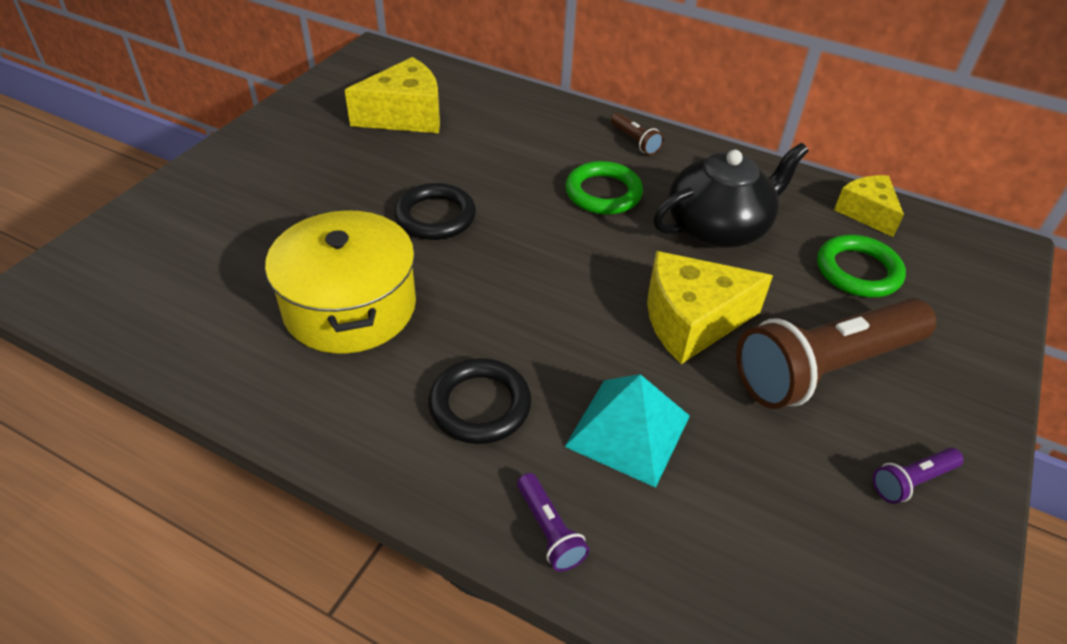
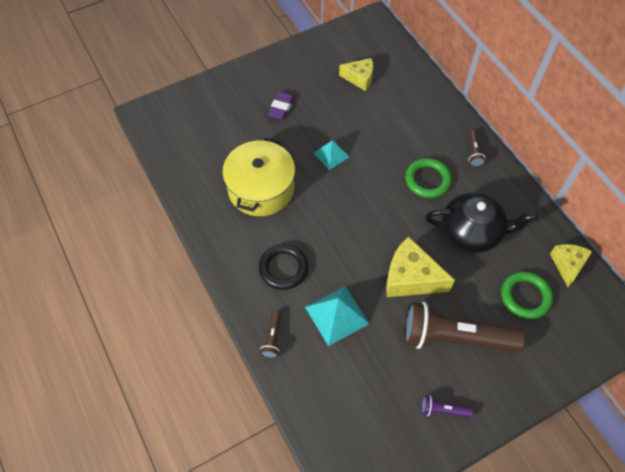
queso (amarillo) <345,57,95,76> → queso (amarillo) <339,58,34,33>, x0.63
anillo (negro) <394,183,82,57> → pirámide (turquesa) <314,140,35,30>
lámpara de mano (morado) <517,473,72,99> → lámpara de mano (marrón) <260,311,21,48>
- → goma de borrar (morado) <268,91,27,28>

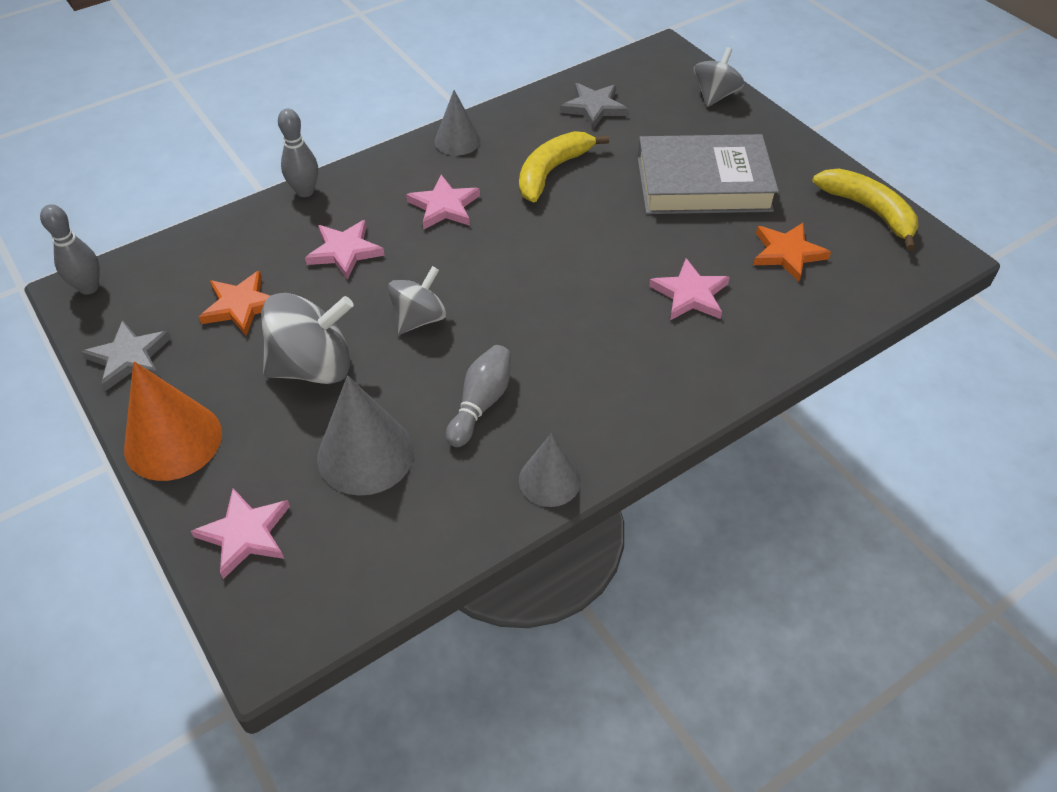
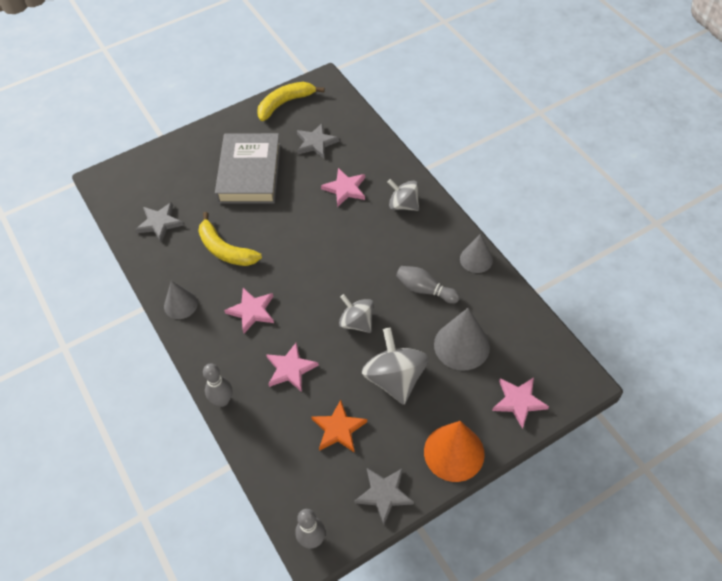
peonza (gris) <694,47,50,60> → peonza (gris) <388,179,31,32>, shifted
estrella (naranja) <753,222,78,60> → estrella (gris) <297,123,42,36>

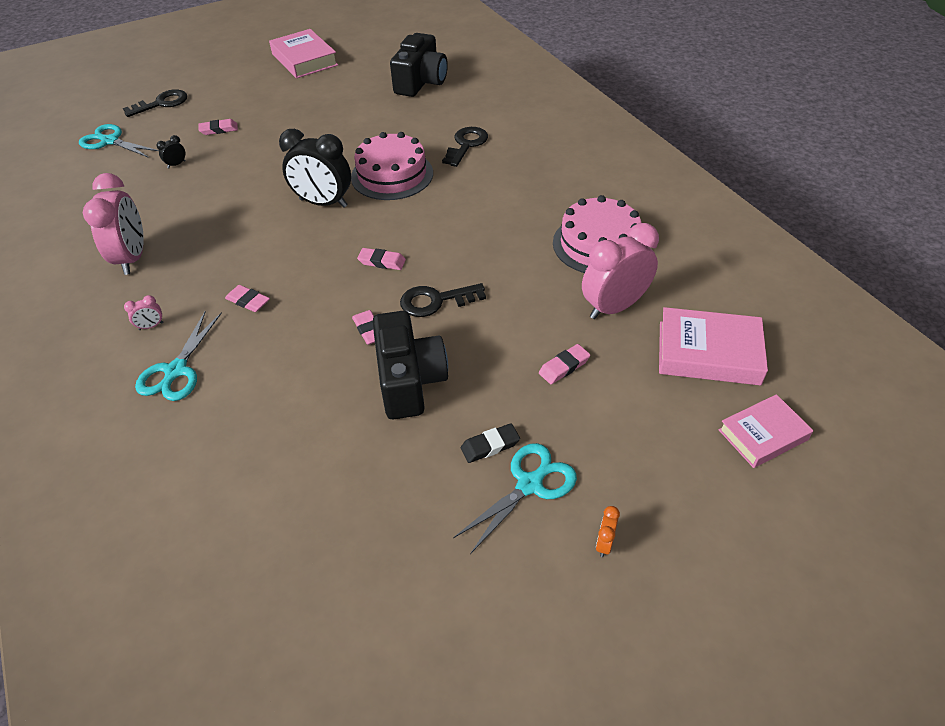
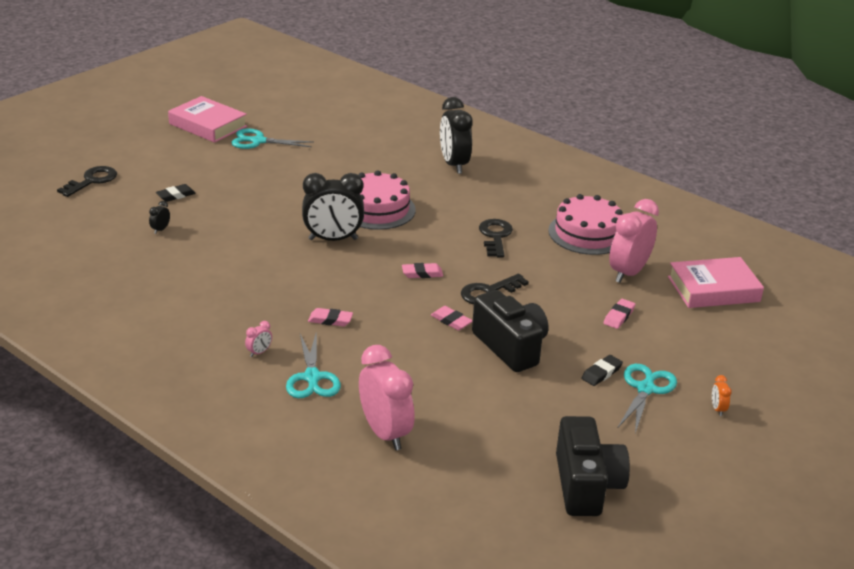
cámara (negro) <390,33,58,64> → cámara (negro) <556,416,74,100>, shifted
goma de borrar (rosa) <198,119,40,16> → goma de borrar (negro) <156,184,40,18>
tijeras (turquesa) <79,124,80,34> → tijeras (turquesa) <231,128,83,21>, shifted
llave (negro) <442,127,46,40> → llave (negro) <479,219,34,38>, shifted
despertador (rosa) <83,173,61,102> → despertador (rosa) <359,345,56,105>, shifted
libro (rosa) <719,394,94,74> → -
- → despertador (negro) <440,97,33,77>

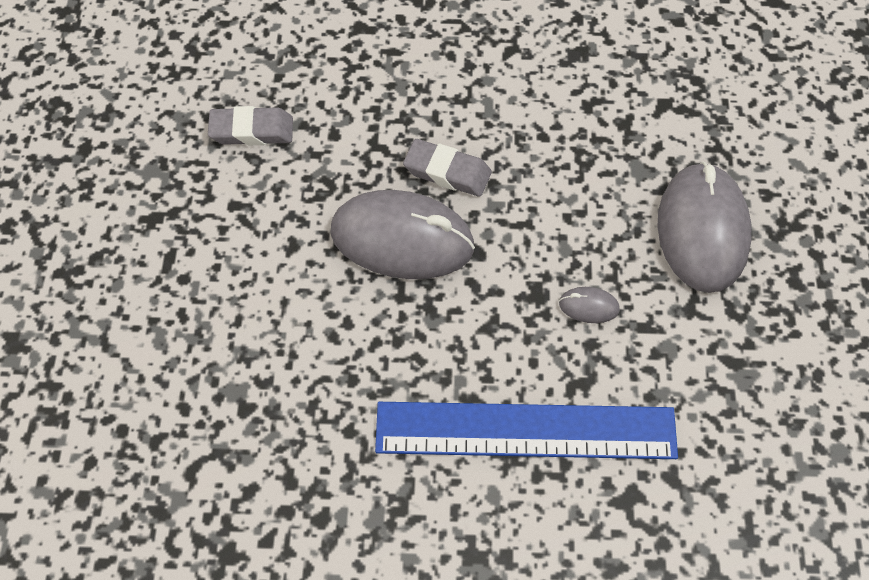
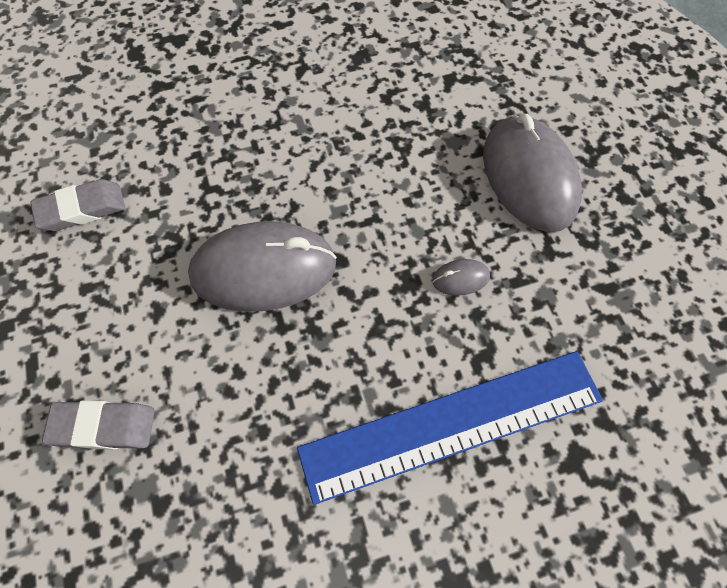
goma de borrar (gris) <403,139,89,58> → goma de borrar (gris) <42,400,113,50>, shifted

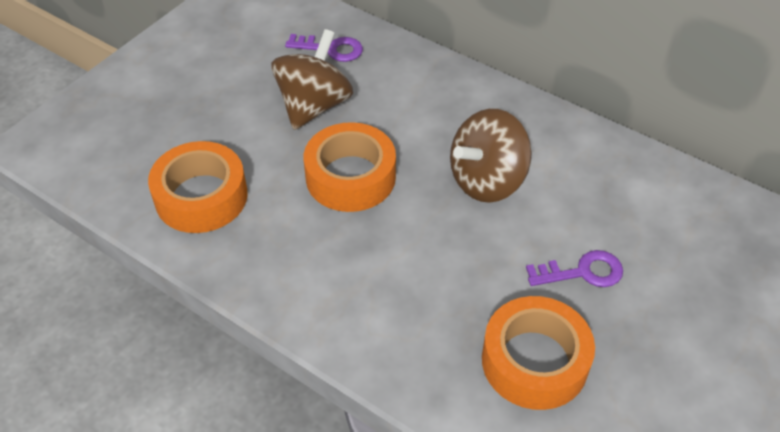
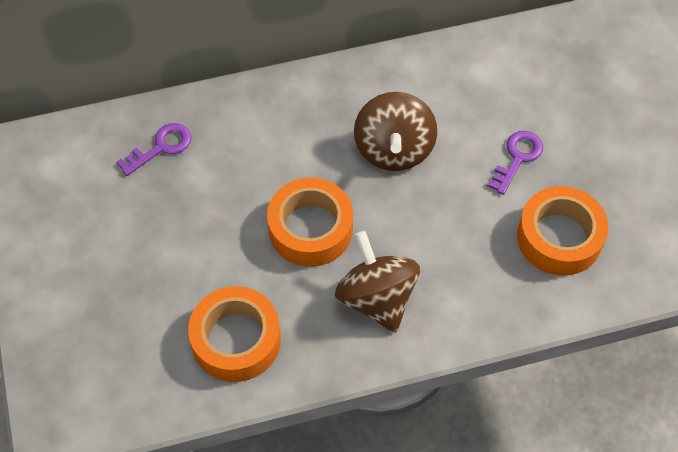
peonza (marrón) <271,29,82,101> → peonza (marrón) <335,231,85,102>, shifted

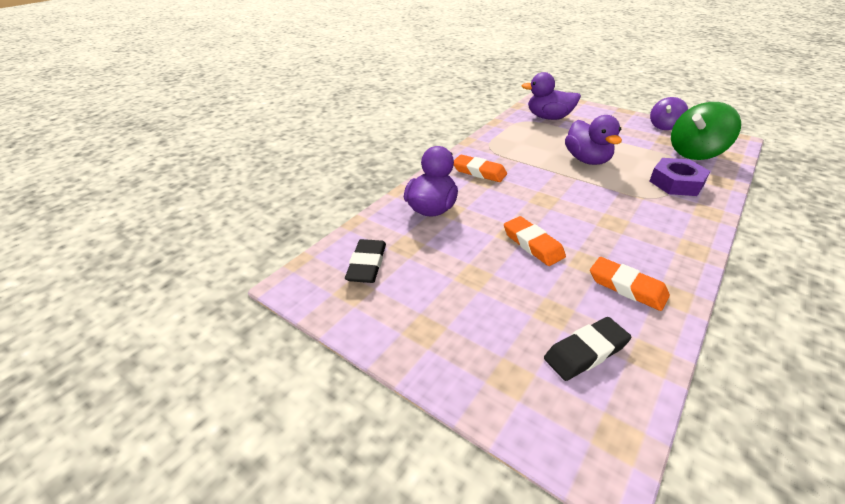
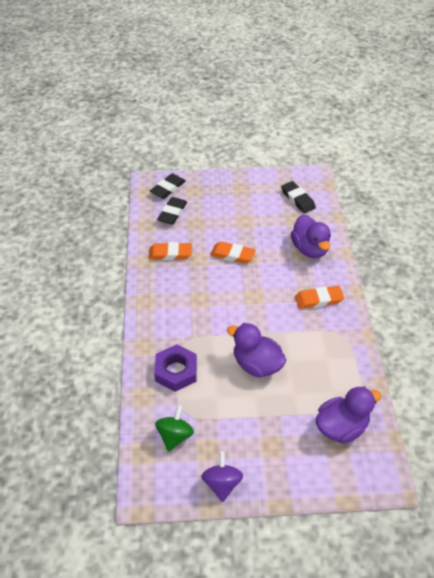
peonza (verde) <671,102,70,58> → peonza (verde) <155,405,39,47>, x0.63
- → goma de borrar (negro) <150,173,36,26>

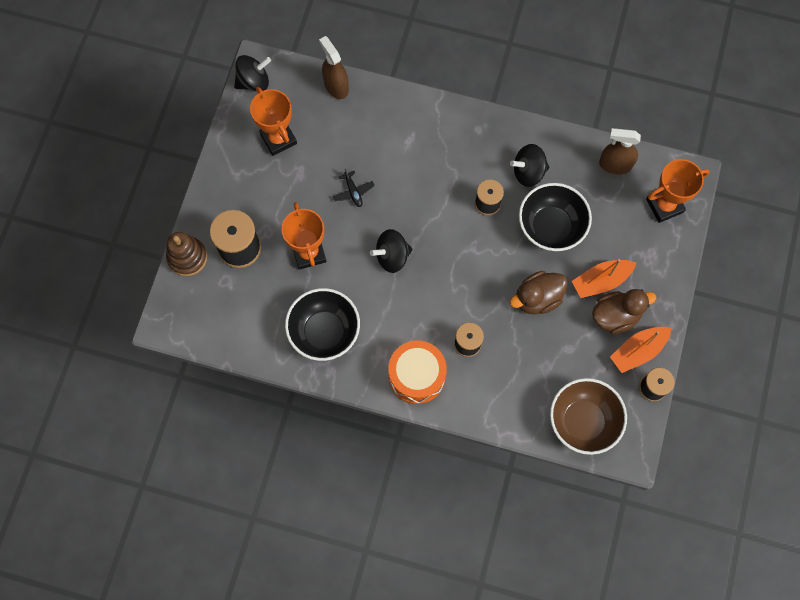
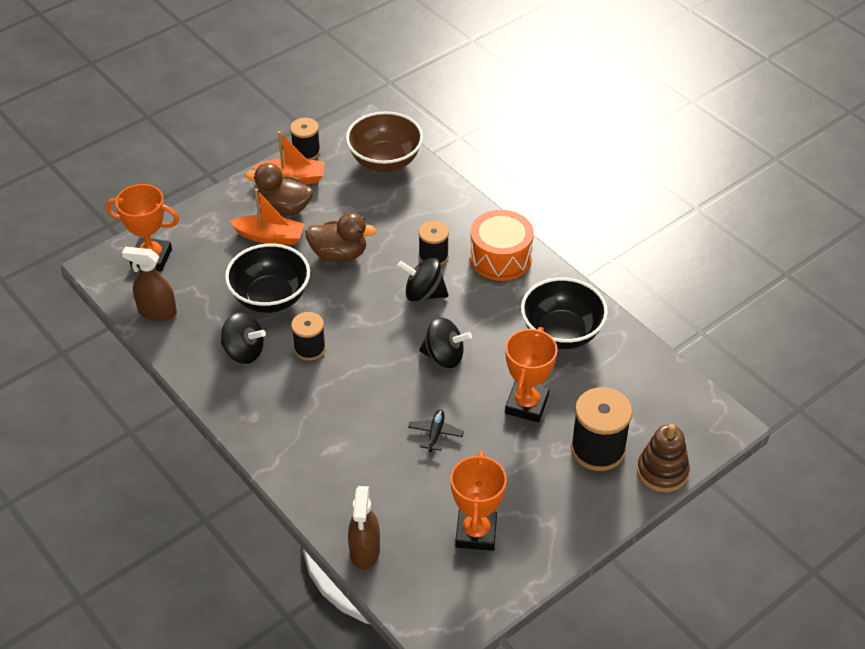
peonza (negro) <234,55,37,36> → peonza (negro) <397,258,51,44>, shifted
pulverizador (marrón) <599,128,42,46> → pulverizador (marrón) <122,247,55,74>, 150 degrees clockwise

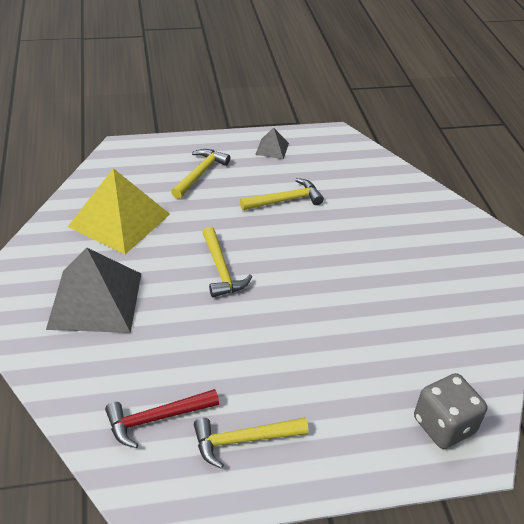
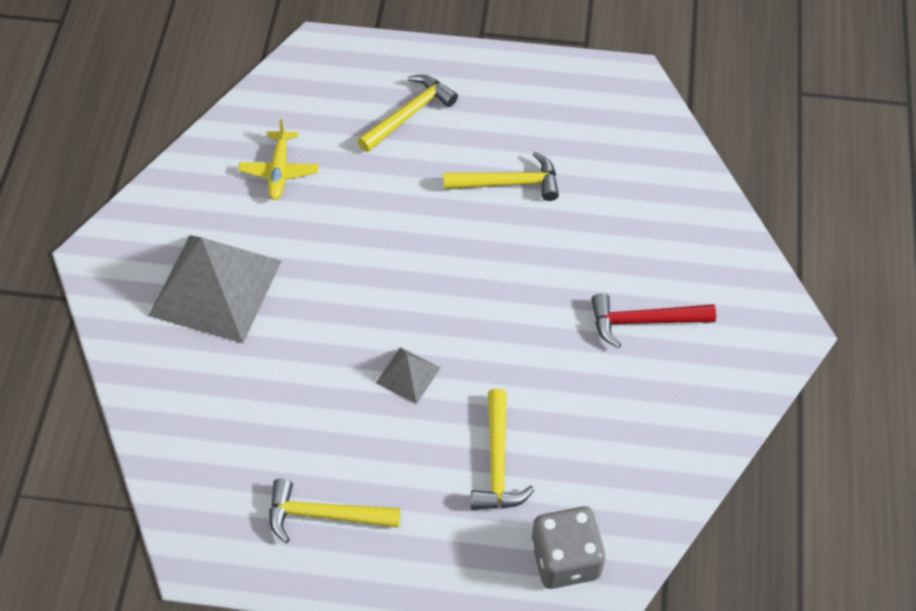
pirámide (gris) <255,128,34,31> → pirámide (gris) <376,347,65,57>, shifted
pirámide (amarillo) <68,168,102,86> → avión (amarillo) <239,119,80,81>
martillo (amarillo) <202,227,50,70> → martillo (amarillo) <471,389,64,121>, shifted
martillo (rojo) <105,389,114,59> → martillo (rojo) <591,293,125,55>, shifted

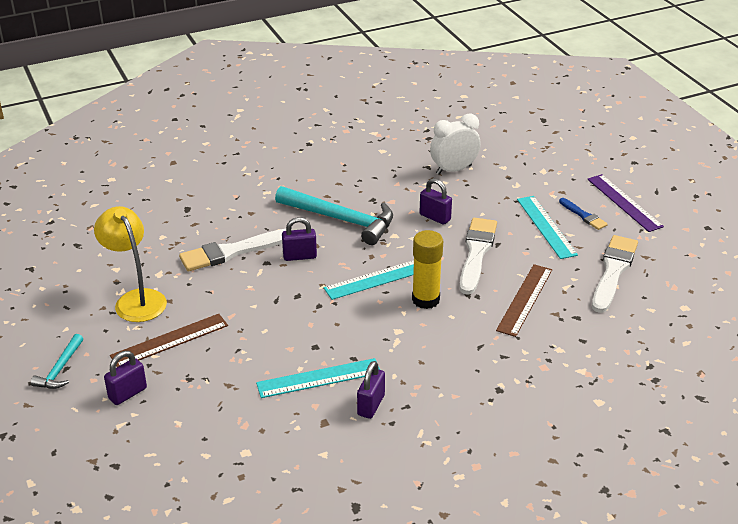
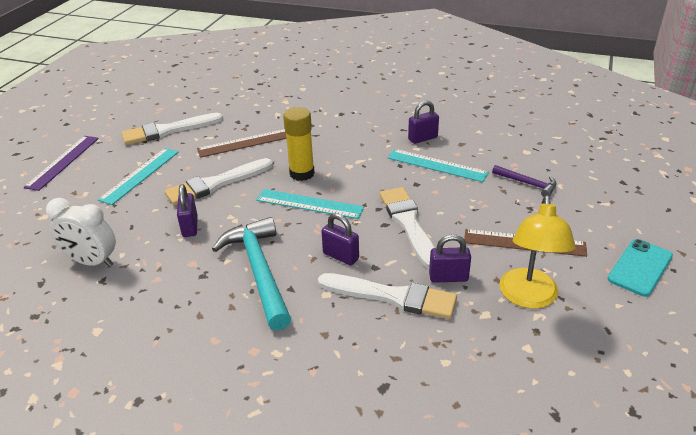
pincel (azul) <559,198,49,32> → -
martillo (turquesa) <31,334,52,55> → móvil (turquesa) <607,239,66,58>
candado (morado) <104,351,43,54> → candado (morado) <429,234,42,48>, shifted
- → martillo (morado) <492,165,65,32>
- → pincel (blanco) <380,187,55,82>

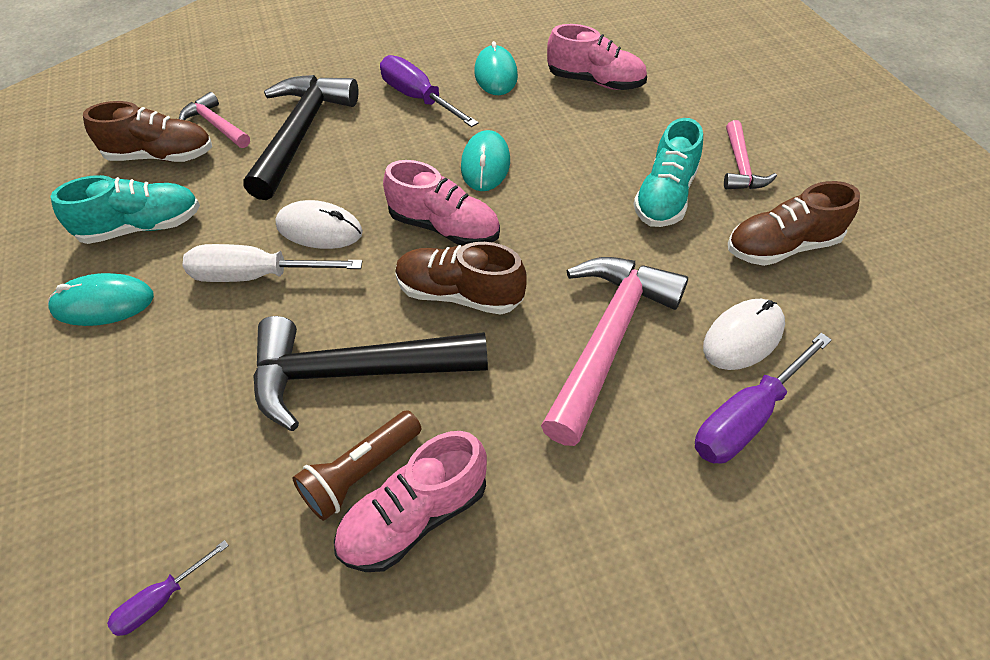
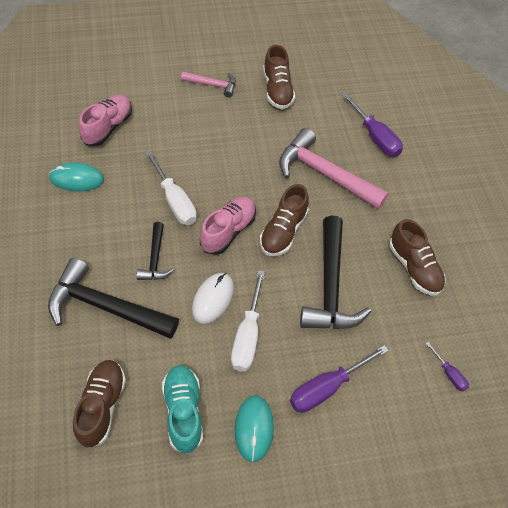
destornillador (morado) <380,55,99,72> → destornillador (morado) <290,345,99,68>, shifted
martillo (rosa) <179,92,71,56> → -
zapato (turquesa) <633,118,70,109> → -
ratón (turquesa) <461,130,49,61> → destornillador (blanco) <145,150,52,75>
ratón (blanco) <703,299,82,71> → -
lámpara de mano (marrón) <292,411,129,110> → -
zapato (rosa) <334,431,153,141> → zapato (marrón) <389,219,57,76>
- → martillo (negro) <137,222,37,58>

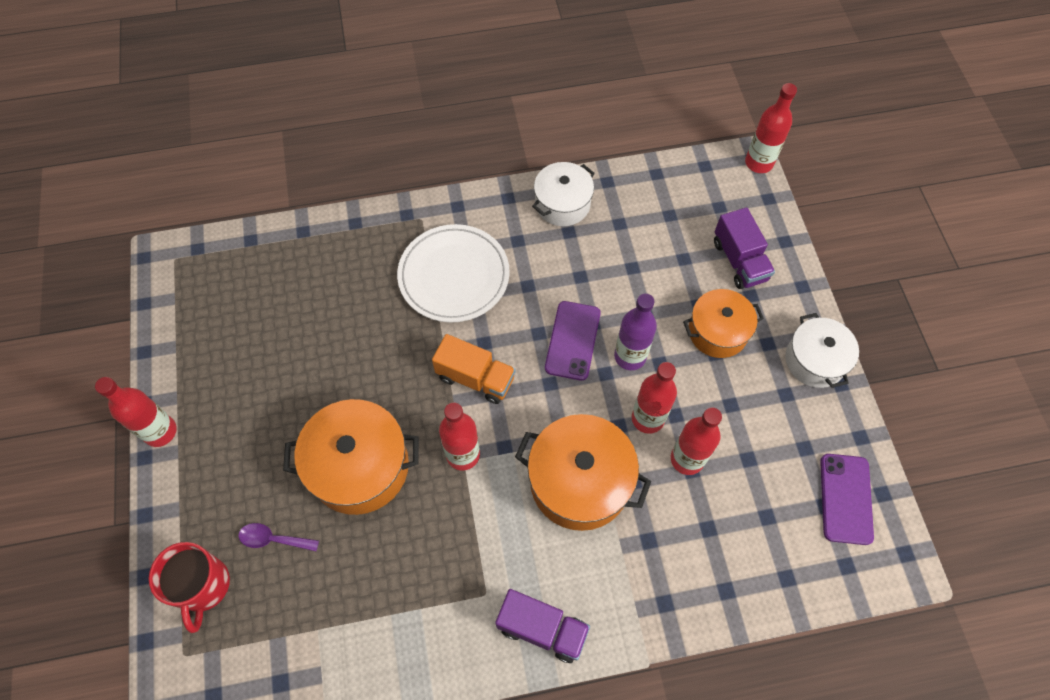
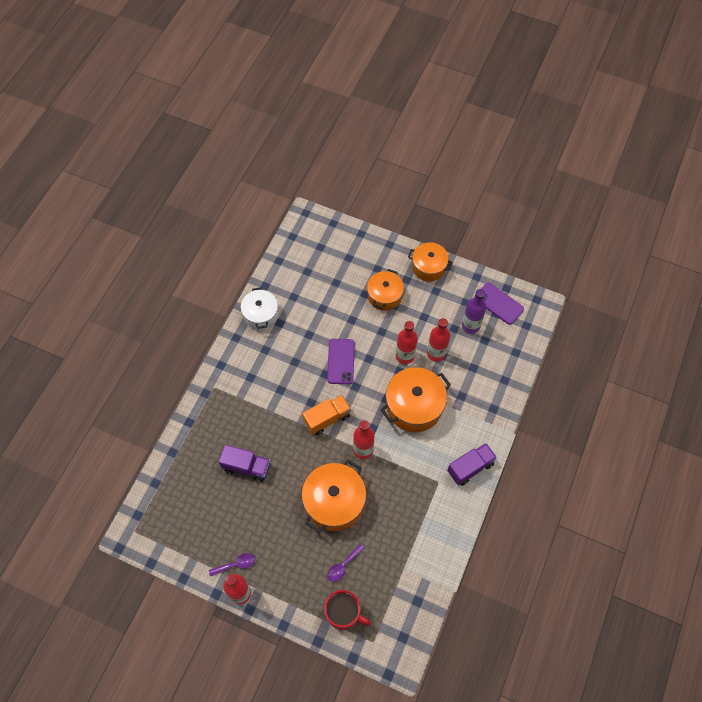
botella (rojo) <745,83,52,90> → -
camión (morado) <714,207,61,82> → camión (morado) <219,445,51,37>, shifted
plato (blanco) <397,224,113,99> → -
botella (morado) <614,293,43,77> → botella (morado) <462,289,24,45>, shifted
móvil (morado) <545,301,56,80> → móvil (morado) <327,339,28,45>, 45 degrees clockwise
olla (blanco) <785,313,74,75> → olla (naranja) <408,242,45,39>
- → cuchara (morado) <209,553,46,23>

